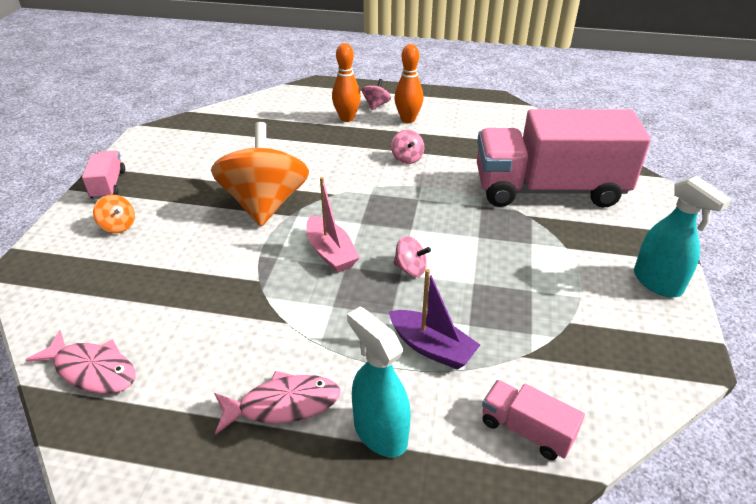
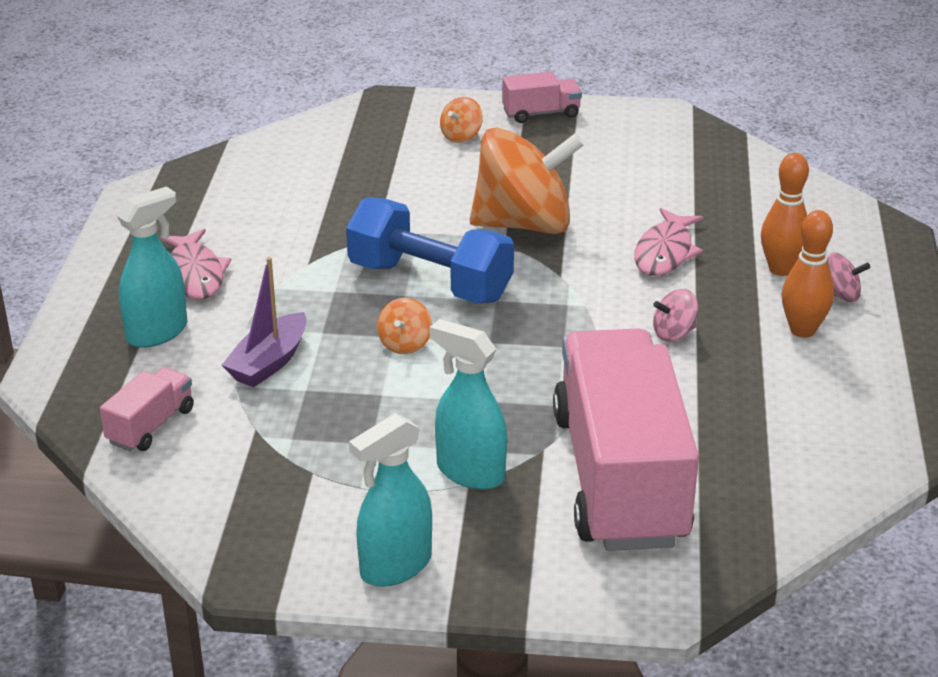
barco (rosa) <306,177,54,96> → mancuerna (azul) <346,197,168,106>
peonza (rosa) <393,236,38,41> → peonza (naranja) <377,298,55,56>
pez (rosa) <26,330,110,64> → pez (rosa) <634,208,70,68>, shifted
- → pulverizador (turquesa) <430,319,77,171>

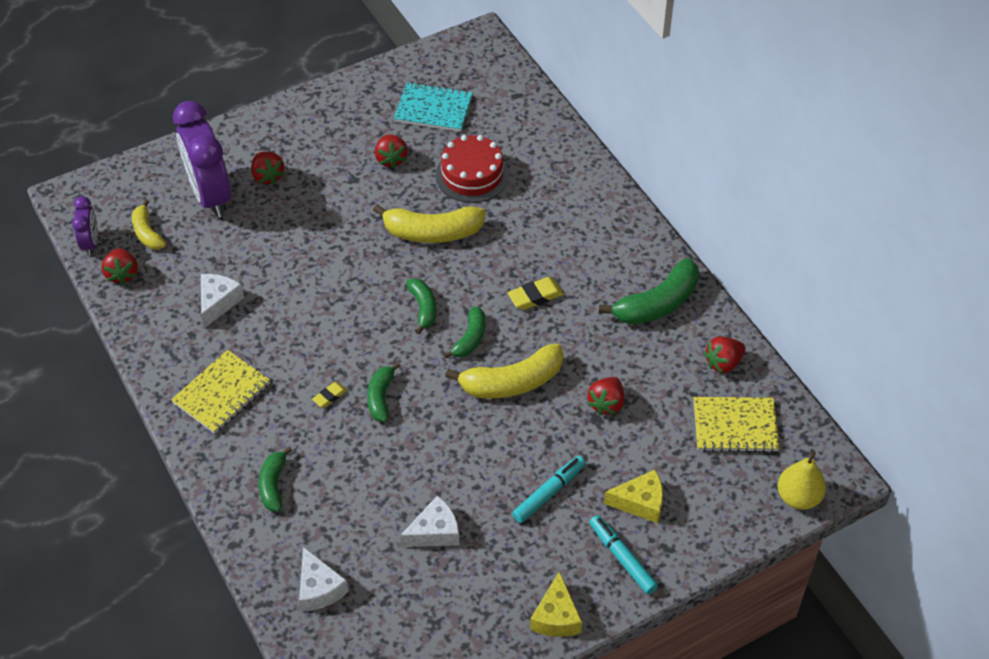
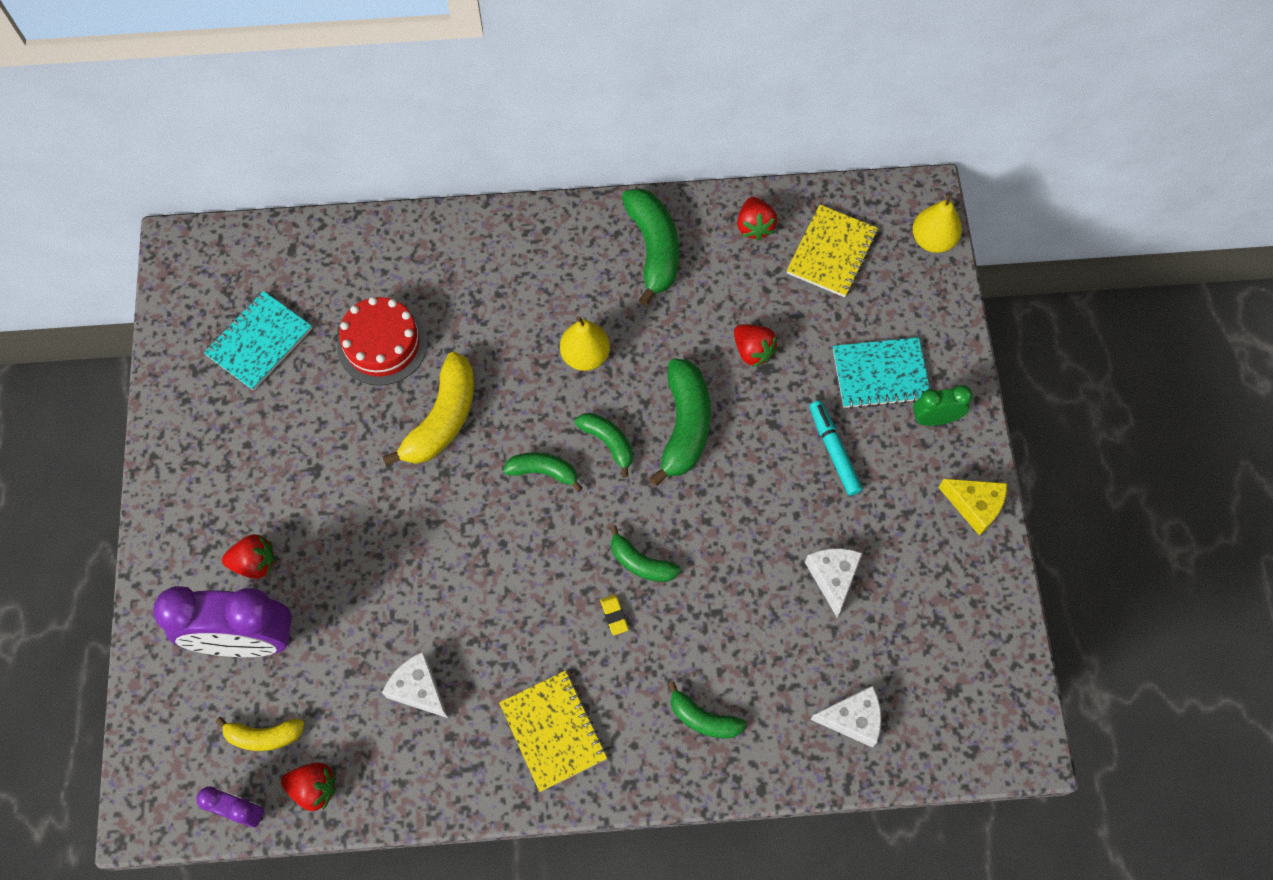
fresa (rojo) <375,134,33,34> → -
goma de borrar (amarillo) <508,277,56,33> → pera (amarillo) <560,316,50,55>
plátano (amarillo) <445,343,119,55> → plátano (verde) <649,358,62,128>
queso (amarillo) <604,470,59,53> → cuaderno (turquesa) <833,337,97,72>
rotulador (turquesa) <589,515,69,79> → despertador (verde) <913,385,60,41>

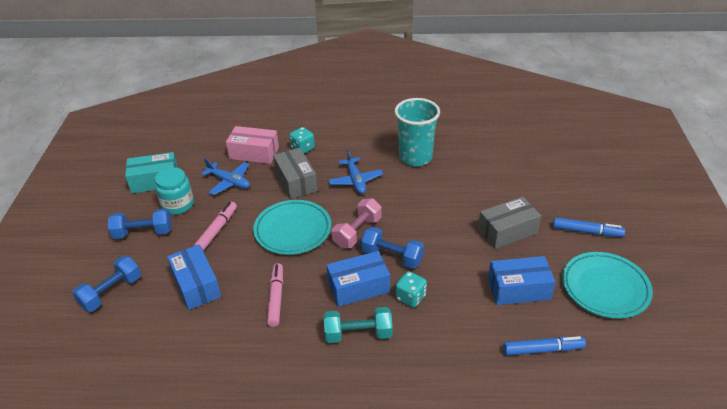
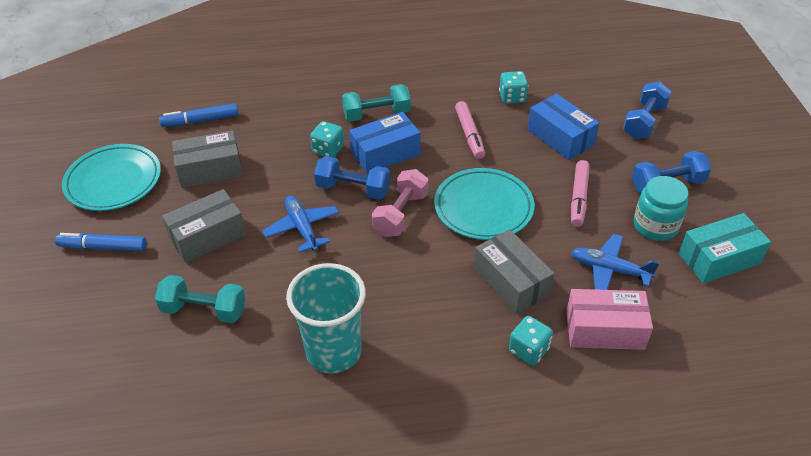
avión (azul) <328,149,55,45> → avión (azul) <262,196,77,56>, shifted
caja (azul) <488,256,68,49> → caja (gris) <172,130,71,58>
- → dado (turquesa) <499,71,29,33>
- → mancuerna (turquesa) <155,275,91,48>

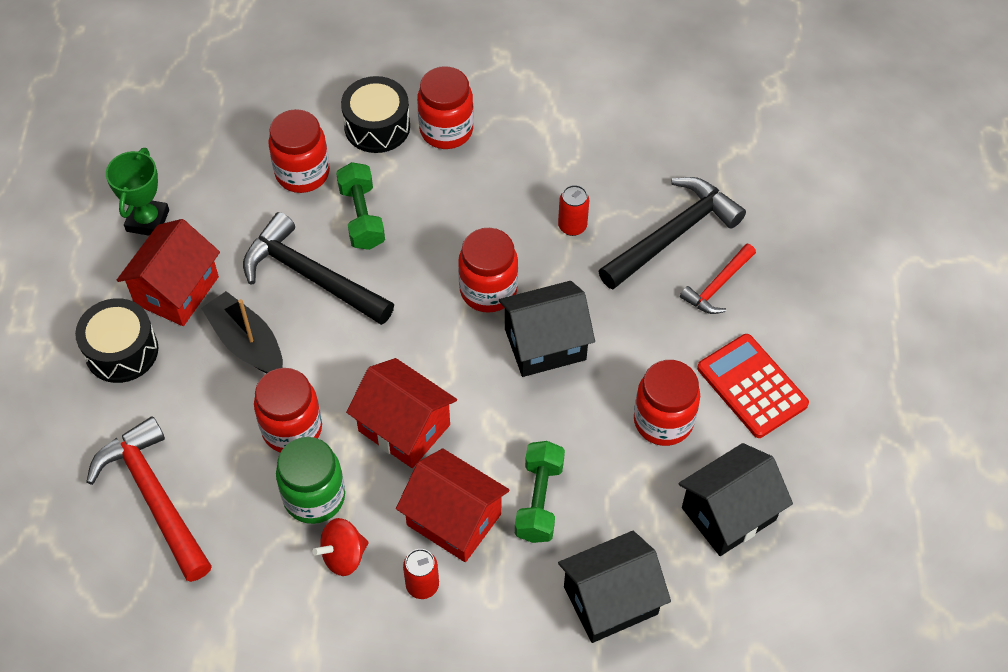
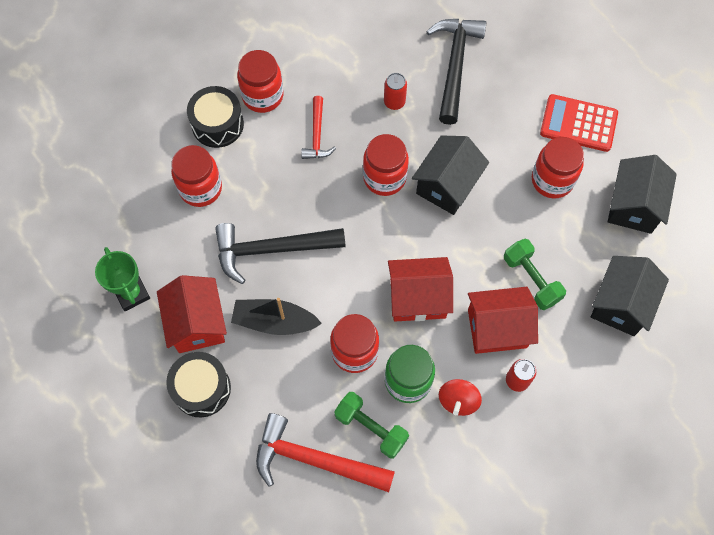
mancuerna (verde) <336,162,49,88> → mancuerna (verde) <334,392,75,66>, shifted
martillo (rojo) <680,244,76,70> → martillo (rojo) <301,96,35,63>, shifted

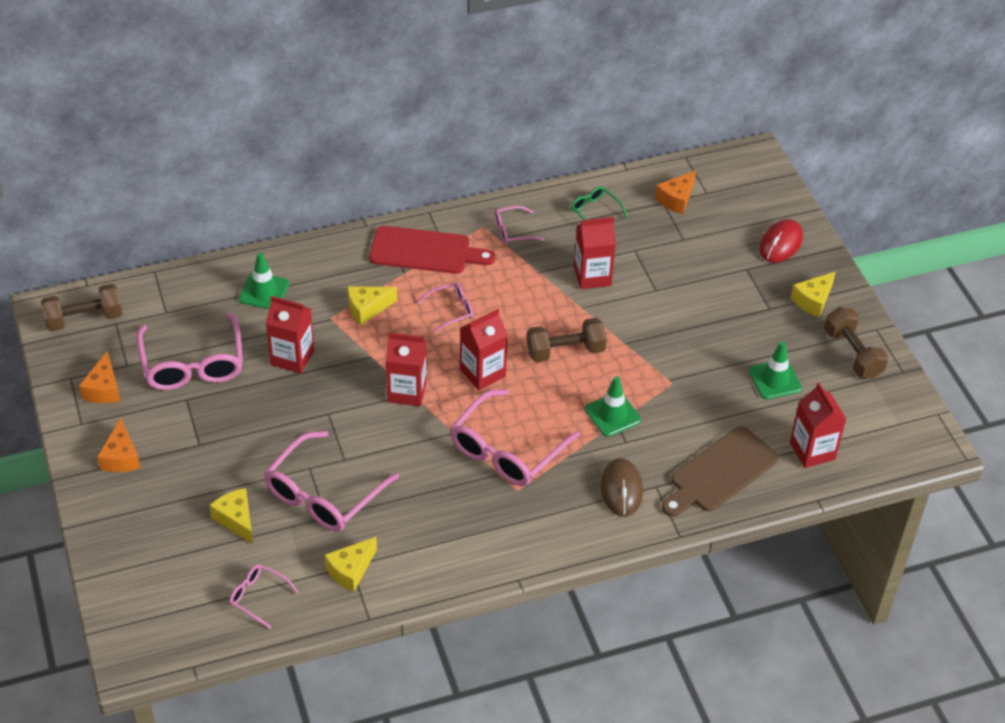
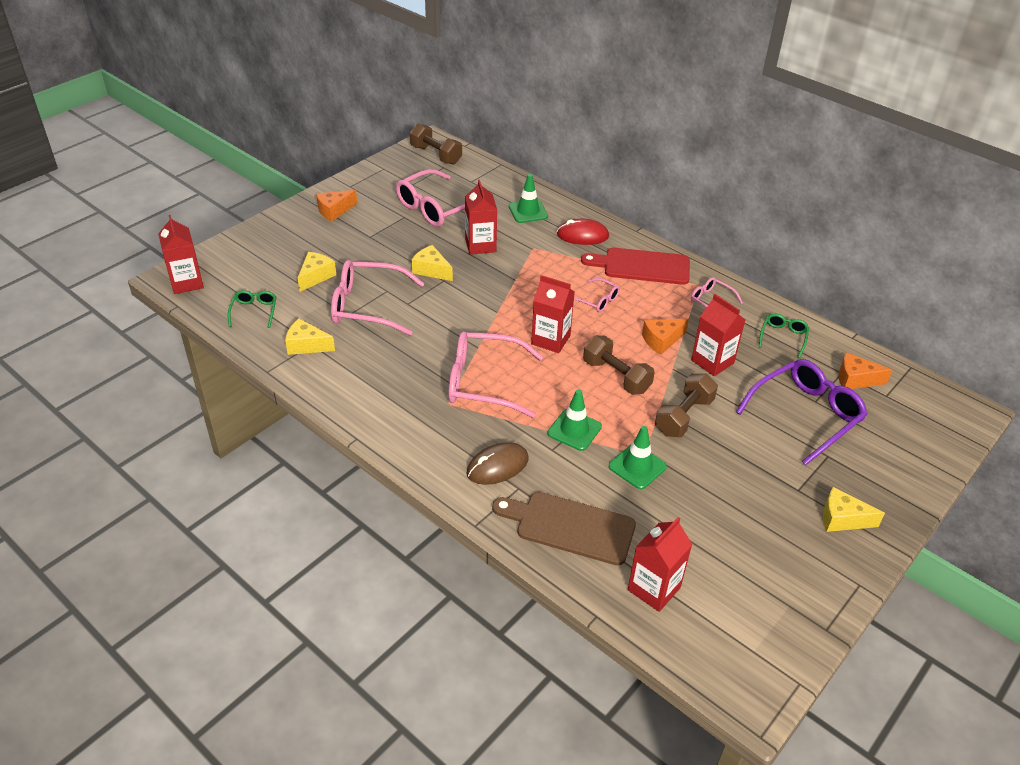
ratón (rojo) <759,219,44,43> → ratón (rojo) <557,219,52,26>, shifted
tabla de cortar (rojo) <369,226,126,48> → tabla de cortar (rojo) <581,248,109,37>, 120 degrees clockwise
queso (amarillo) <348,287,49,38> → queso (amarillo) <412,245,41,36>, shifted
mancuerna (marrón) <824,307,64,72> → mancuerna (marrón) <655,373,63,64>, shifted
cartón de leche (rojo) <386,333,41,74> → cartón de leche (rojo) <158,215,46,79>, shifted
cono de tráfico (verde) <749,341,53,58> → cono de tráfico (verde) <609,426,58,63>, shifted
queso (naranja) <79,351,41,52> → queso (naranja) <642,318,47,37>, shifted
gafas (rosa) <229,564,70,65> → gafas (verde) <228,290,49,38>
- → gafas (morado) <736,359,132,107>

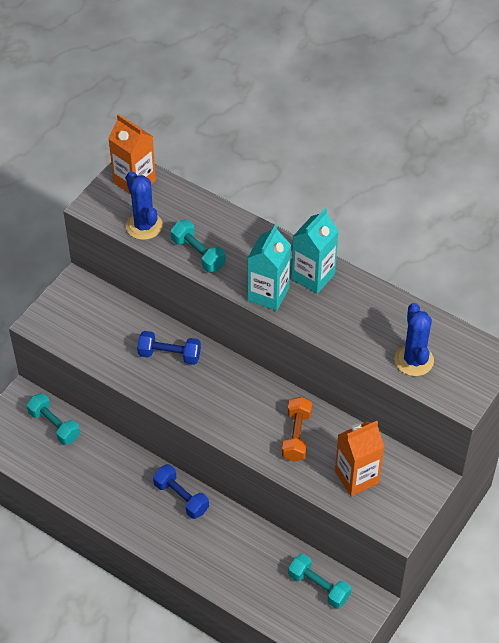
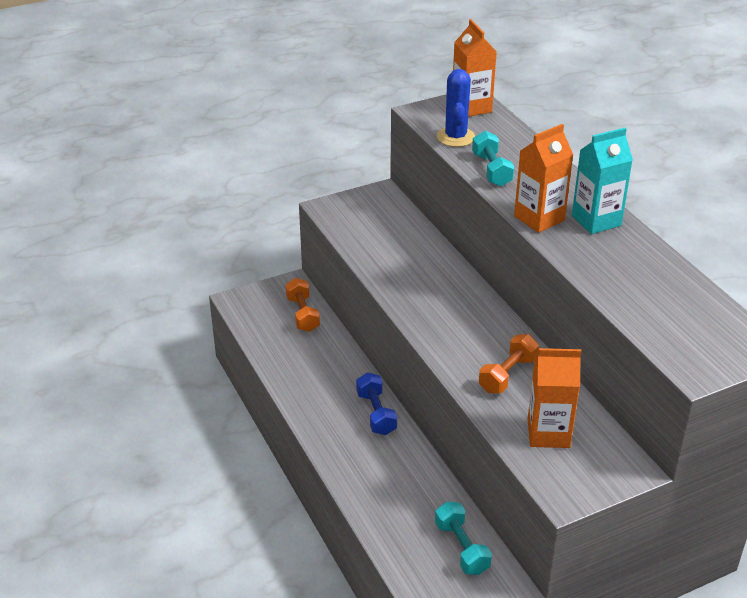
cartón de leche (turquesa) <247,224,44,87> → cartón de leche (naranja) <514,124,59,109>
cactus (azul) <394,303,40,73> → -
mancuerna (azul) <137,331,64,34> → -
mancuerna (turquesa) <27,393,53,52> → mancuerna (naranja) <285,278,35,54>

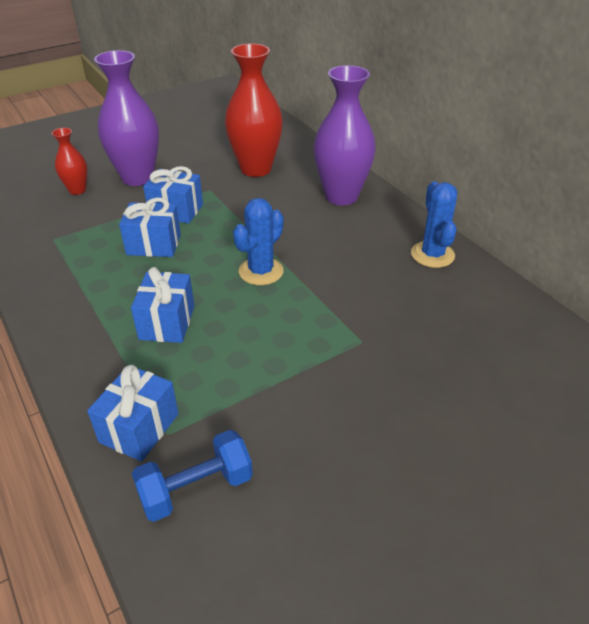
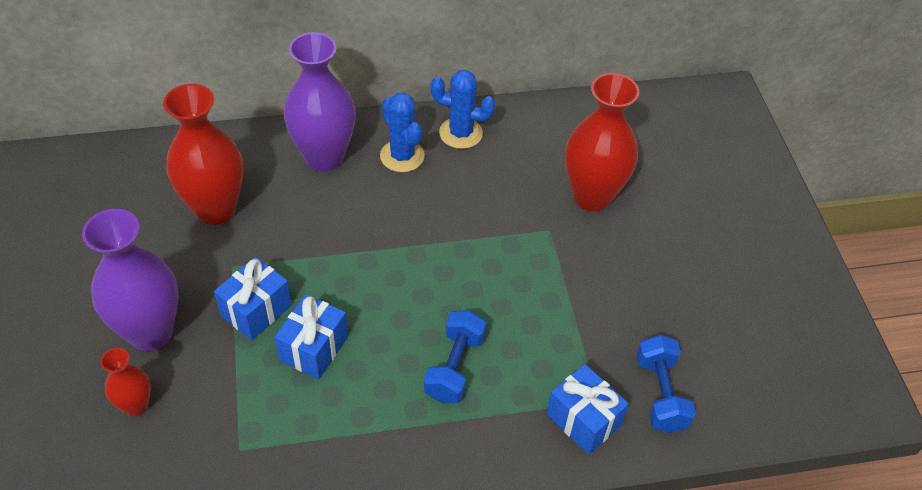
cactus (azul) <233,198,51,87> → cactus (azul) <380,93,45,79>, shifted
regalo (azul) <131,267,63,76> → mancuerna (azul) <424,310,63,93>
- → florero (rojo) <565,73,74,138>

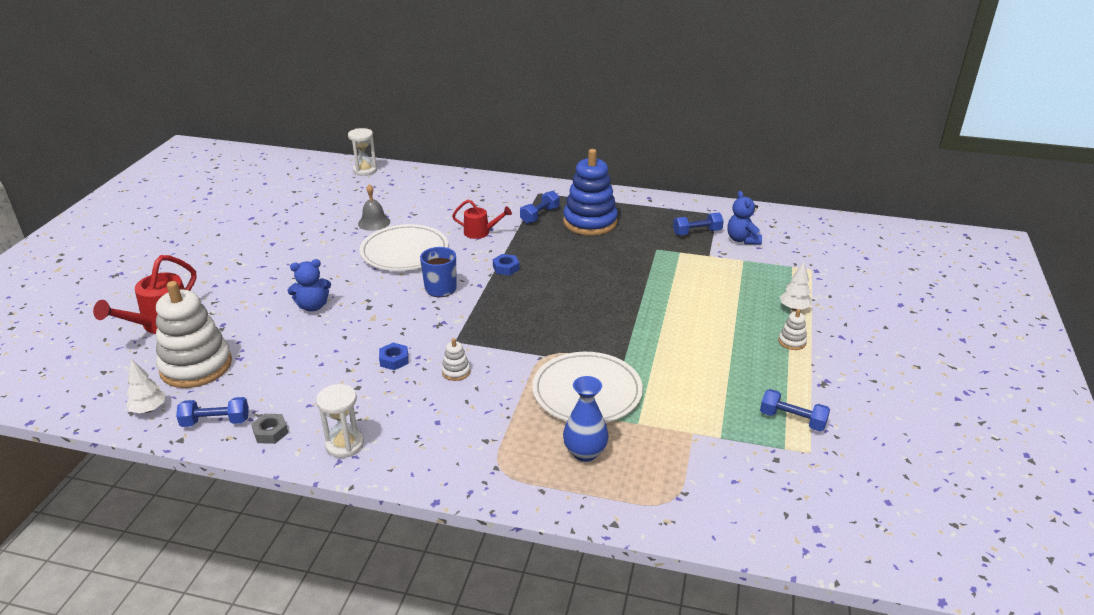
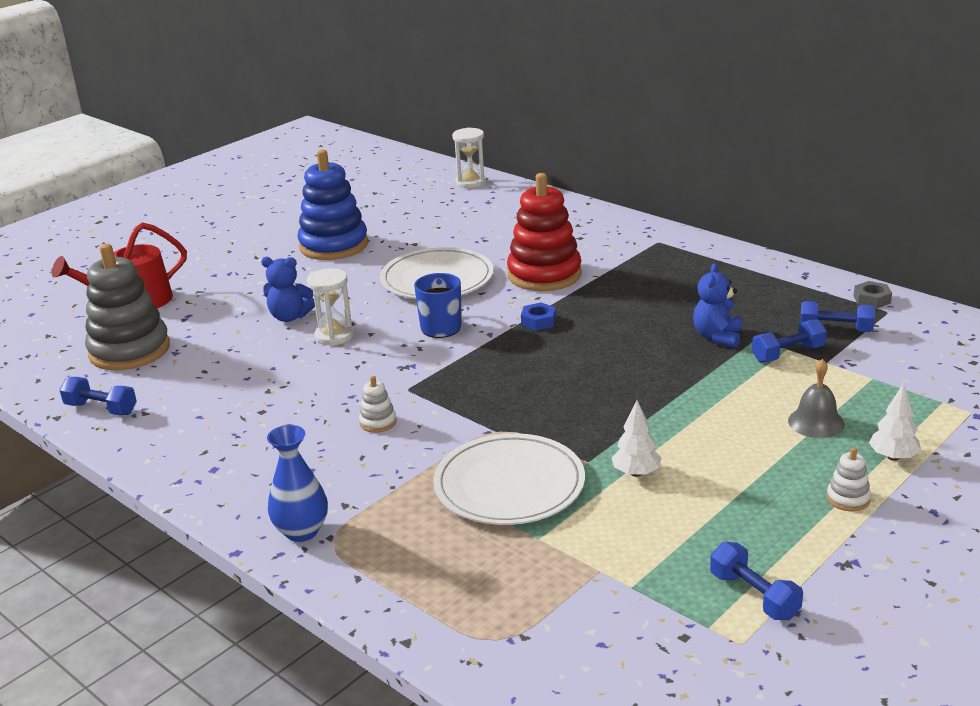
juguete apilable (azul) <563,149,55,87> → juguete apilable (azul) <297,150,71,110>, shifted
campana (gris) <358,184,32,47> → campana (gris) <788,359,57,79>, shifted
mancuerna (azul) <520,191,39,33> → mancuerna (azul) <752,319,75,43>, shifted
osito (azul) <728,191,34,54> → osito (azul) <693,263,49,85>, shifted
regadera (rojo) <452,200,60,39> → juguete apilable (rojo) <507,173,75,118>
juguete apilable (blanco) <156,281,76,107> → juguete apilable (gris) <85,244,85,126>
tuerca (azul) <379,343,29,27> → -
árbol (blanco) <126,358,40,55> → árbol (blanco) <611,400,51,77>, shifted
florero (azul) <563,376,46,86> → florero (azul) <267,425,61,117>, shifted
reloj de arena (blanco) <316,384,48,74> → reloj de arena (blanco) <307,268,47,78>, shifted
tuerca (gris) <251,414,37,30> → tuerca (gris) <854,281,38,28>, shifted

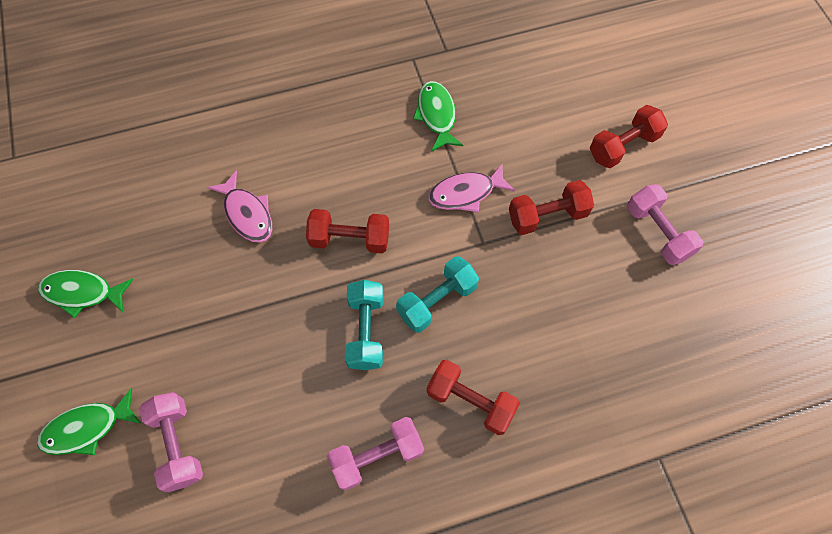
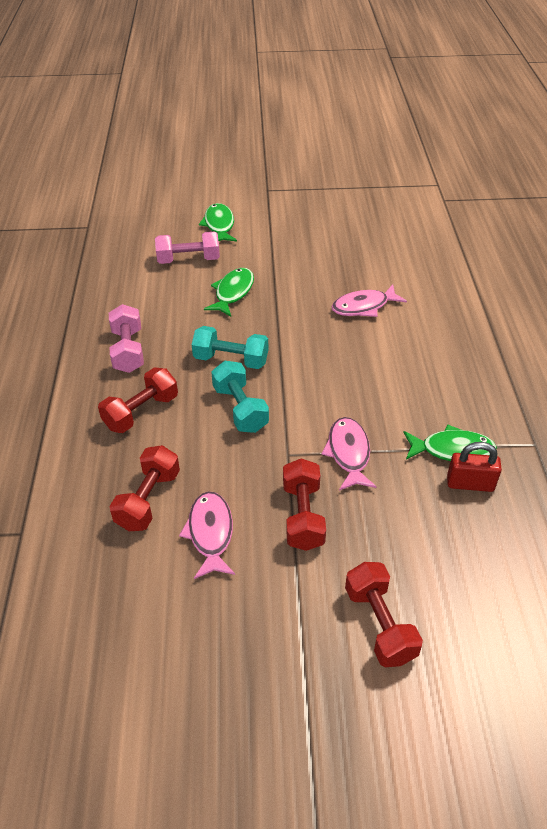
mancuerna (rosa) <627,184,77,81> → -
mancuerna (rojo) <306,209,83,44> → mancuerna (rojo) <110,445,70,86>, shifted
pez (verde) <38,270,95,48> → pez (verde) <204,268,50,49>, shifted
- → candado (rojo) <447,442,55,50>
- → pez (rosa) <179,491,56,88>

